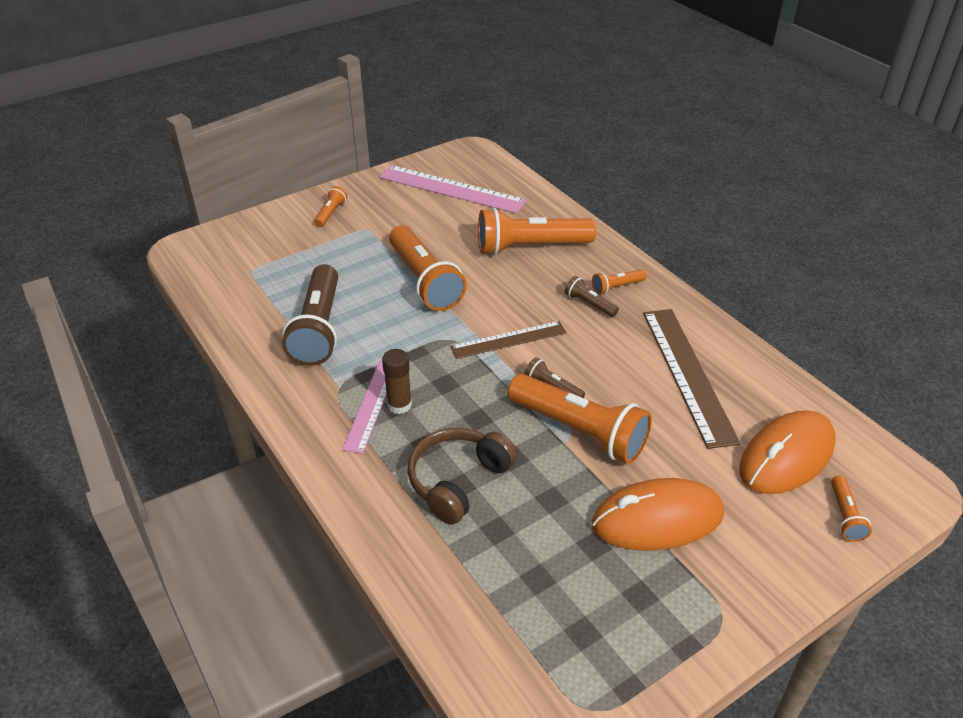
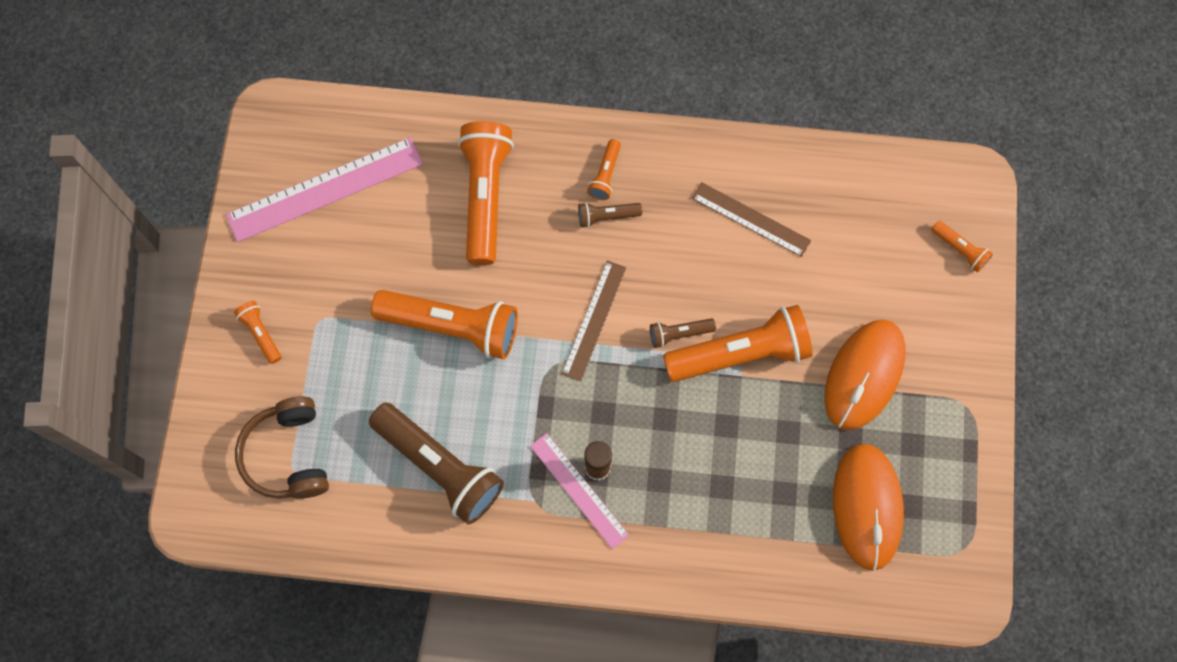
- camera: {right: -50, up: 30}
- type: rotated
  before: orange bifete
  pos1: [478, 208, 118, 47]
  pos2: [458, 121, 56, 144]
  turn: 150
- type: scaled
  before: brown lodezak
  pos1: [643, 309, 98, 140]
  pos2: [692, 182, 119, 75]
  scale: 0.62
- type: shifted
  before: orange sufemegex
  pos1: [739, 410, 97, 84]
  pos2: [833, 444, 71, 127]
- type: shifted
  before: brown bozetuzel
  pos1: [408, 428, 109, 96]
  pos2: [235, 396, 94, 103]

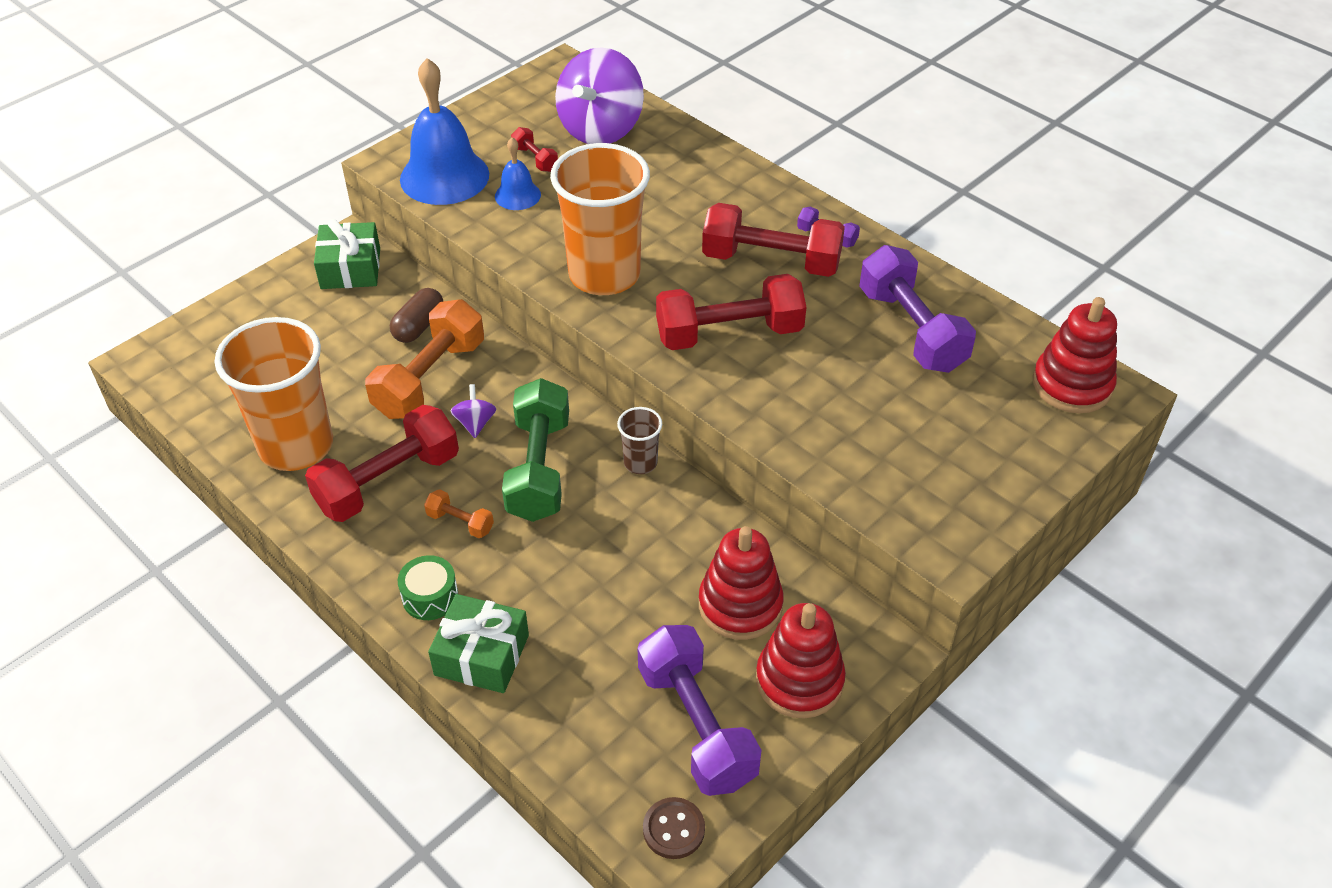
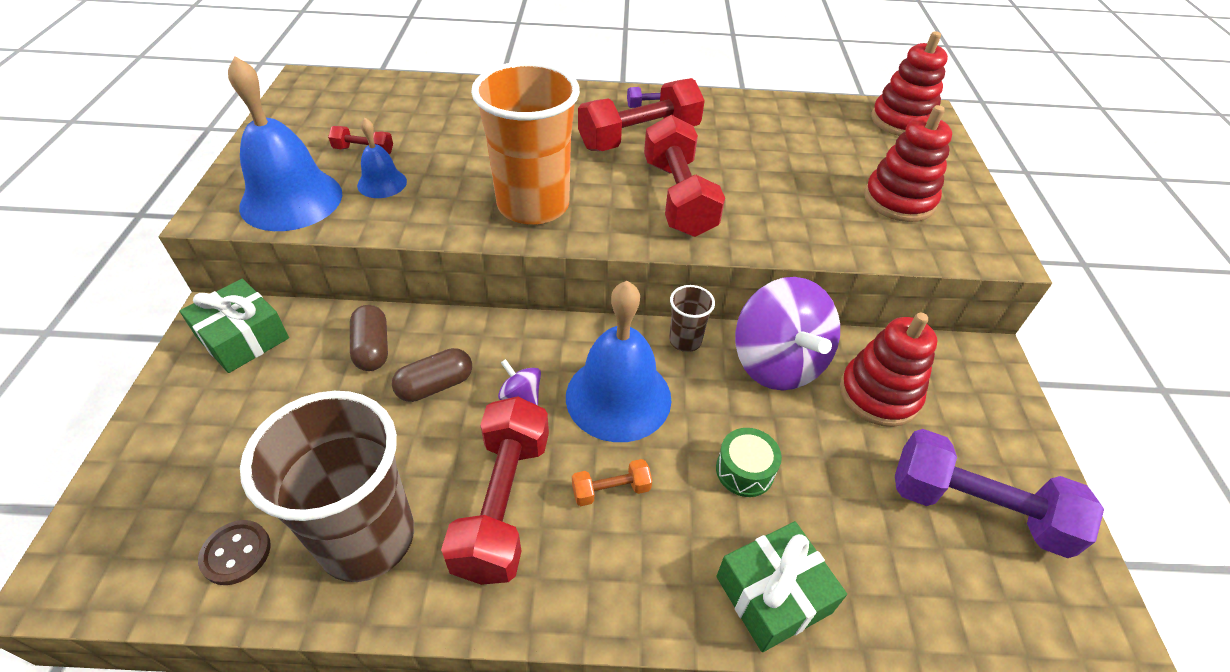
- camera: {right: -45, up: 0}
- type: shifted
  before: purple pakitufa
  pos1: [555, 48, 89, 96]
  pos2: [735, 277, 105, 113]
- type: gone
  before: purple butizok
  pos1: [859, 245, 117, 128]
- type: rotated
  before: red butizok
  pos1: [656, 274, 150, 76]
  pos2: [644, 115, 81, 122]
  turn: -45
- type: swapped
  before: orange butizok
  after: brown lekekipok
  pos1: [365, 299, 119, 120]
  pos2: [392, 348, 80, 54]
- type: repainted
  before: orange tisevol
  after: brown tisevol
  pos1: [215, 317, 118, 154]
  pos2: [240, 391, 174, 191]
- type: swapped
  before: green butizok
  after: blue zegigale
  pos1: [502, 378, 67, 144]
  pos2: [566, 281, 105, 161]
- type: shifted
  before: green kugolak
  pos1: [398, 555, 60, 65]
  pos2: [716, 428, 66, 69]
- type: shifted
  before: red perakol
  pos1: [756, 603, 90, 116]
  pos2: [864, 105, 88, 117]
- type: shifted
  before: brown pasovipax
  pos1: [643, 797, 62, 62]
  pos2: [198, 520, 73, 65]

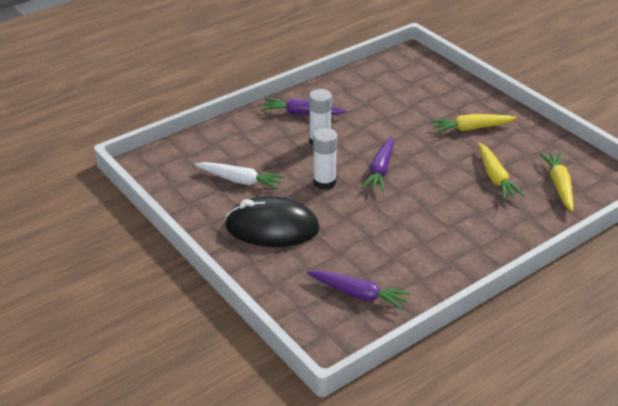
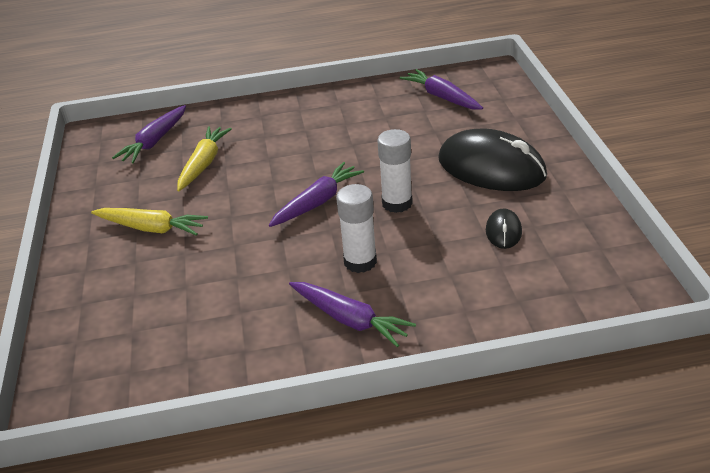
- camera: {right: -150, up: 0}
- type: repainted
  before: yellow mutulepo
  after: purple mutulepo
  pos1: [540, 153, 33, 59]
  pos2: [112, 105, 74, 58]
- type: swapped
  before: white mutulepo
  after: black sufemegex
  pos1: [195, 162, 90, 27]
  pos2: [486, 208, 36, 41]

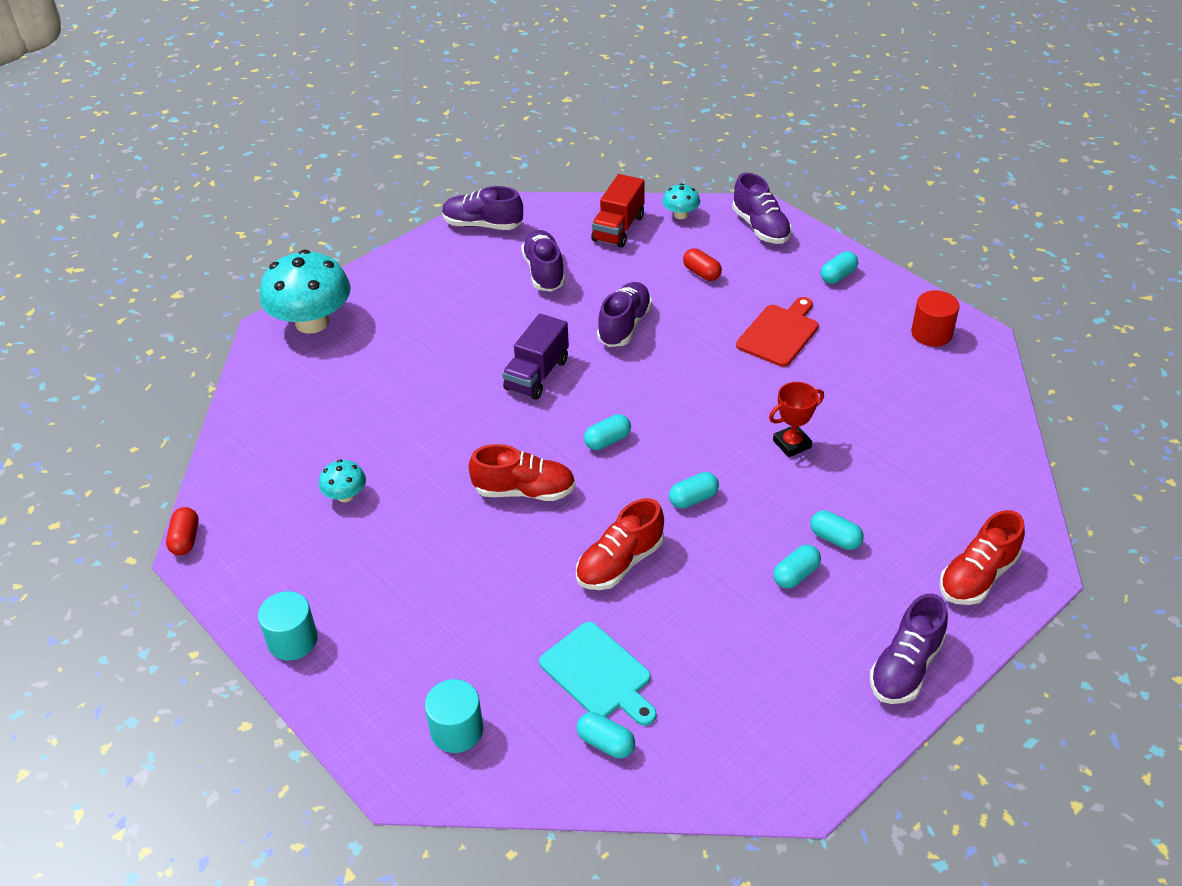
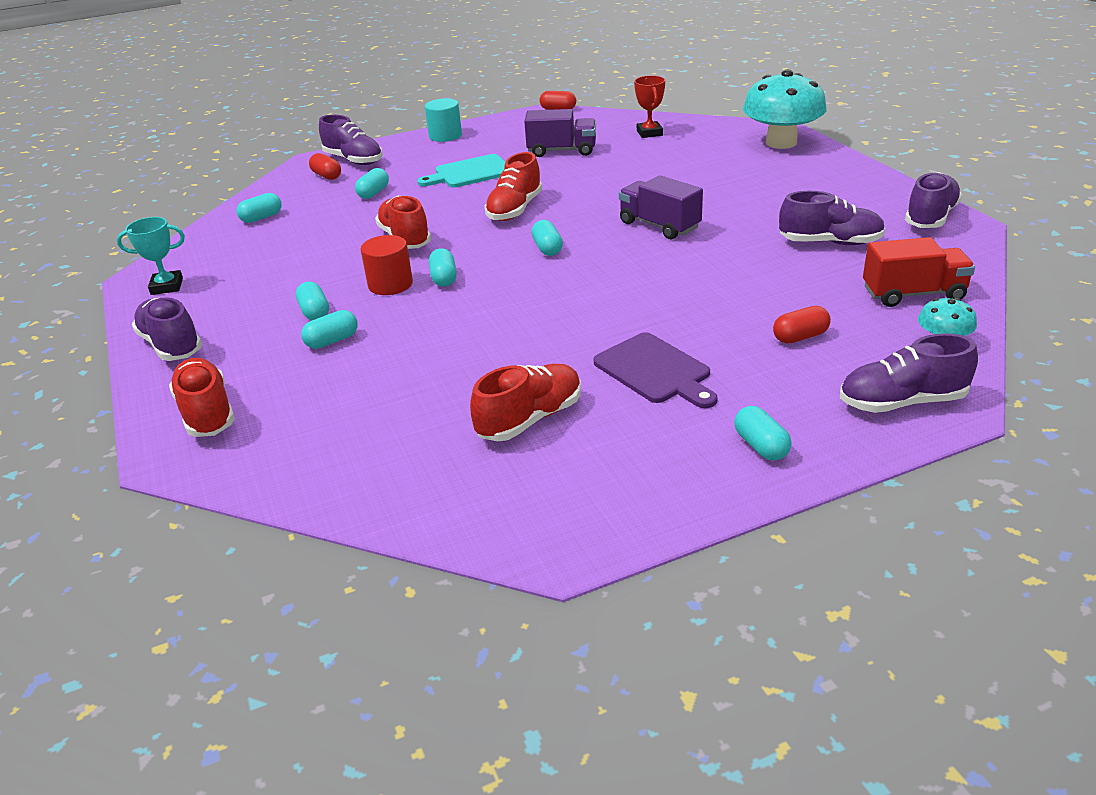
- camera: {right: 110, up: -10}
- type: rotated
  before: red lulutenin
  pos1: [591, 174, 54, 74]
  pos2: [863, 237, 112, 70]
  turn: 135
- type: shifted
  before: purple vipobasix
  pos1: [597, 282, 55, 65]
  pos2: [319, 115, 64, 50]
- type: shifted
  before: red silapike
  pos1: [911, 290, 48, 57]
  pos2: [360, 235, 53, 60]
- type: repainted
  before: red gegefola
  after: purple gegefola
  pos1: [736, 297, 83, 70]
  pos2: [593, 332, 125, 76]
- type: shifted
  before: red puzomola
  pos1: [769, 382, 55, 75]
  pos2: [634, 76, 31, 62]
- type: swapped
  before: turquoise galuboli
  after: purple lulutenin
  pos1: [319, 460, 47, 42]
  pos2: [524, 109, 72, 48]
- type: shifted
  before: turquoise gegefola
  pos1: [539, 622, 118, 104]
  pos2: [417, 154, 88, 33]
- type: swapped
  before: turquoise silapike
  after: red lekekipok
  pos1: [425, 679, 59, 74]
  pos2: [309, 153, 32, 27]
- type: new
  after: turquoise lekekipok
  pos2: [355, 168, 34, 31]
- type: new
  after: turquoise puzomola
  pos2: [117, 217, 68, 78]
- type: new
  after: red vipobasix
  pos2: [470, 364, 111, 77]

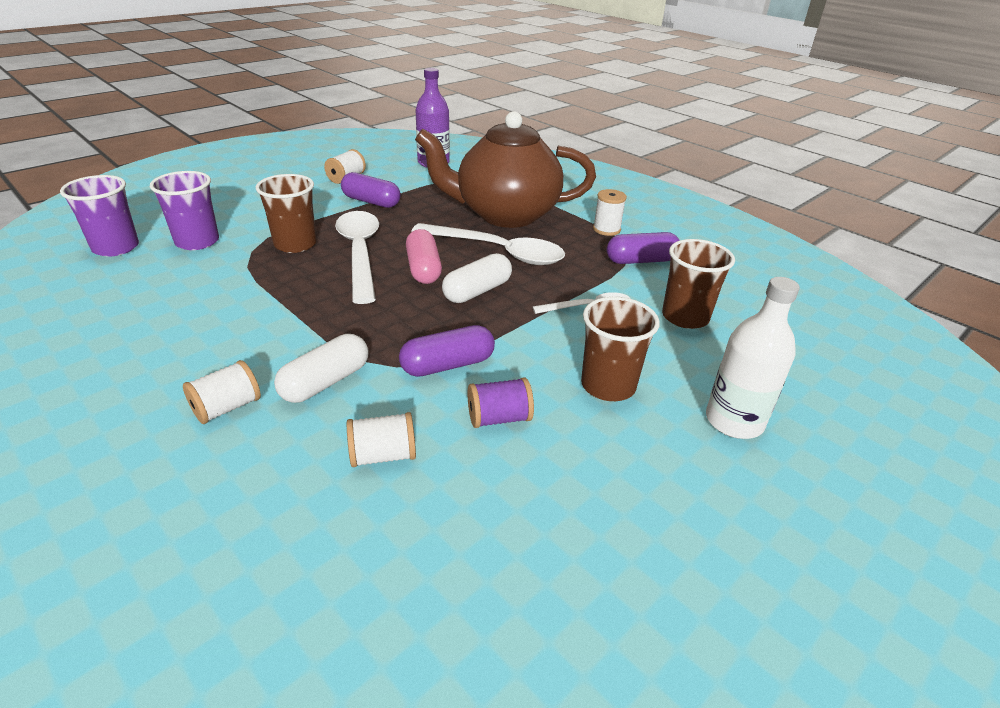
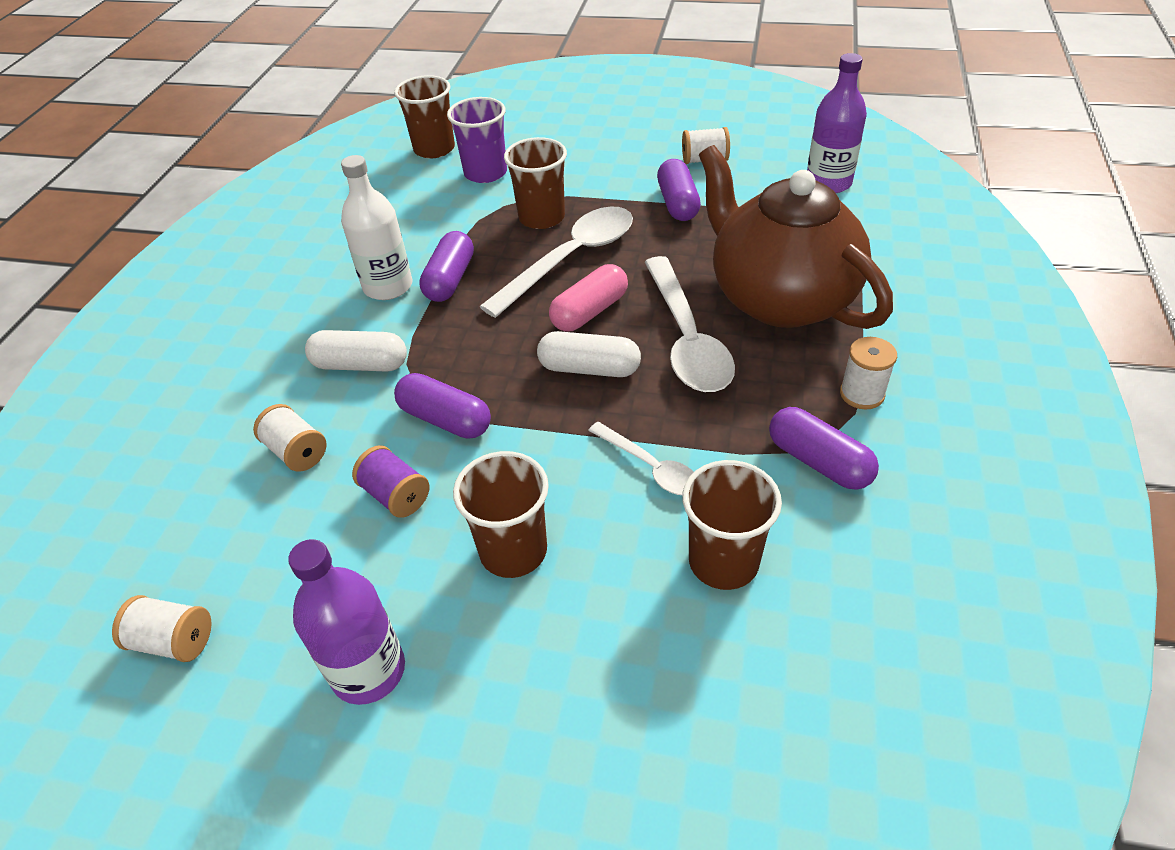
- camera: {right: 60, up: 10}
- type: repainted
  before: purple tisevol
  after: brown tisevol
  pos1: [60, 175, 79, 82]
  pos2: [394, 75, 61, 84]
- type: shifted
  before: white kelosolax
  pos1: [706, 277, 94, 162]
  pos2: [341, 155, 71, 145]
- type: shifted
  before: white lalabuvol
  pos1: [183, 360, 78, 64]
  pos2: [112, 595, 99, 67]
- type: new
  after: purple lekekipok
  pos2: [419, 231, 55, 71]
- type: new
  after: purple kelosolax
  pos2: [288, 539, 117, 166]

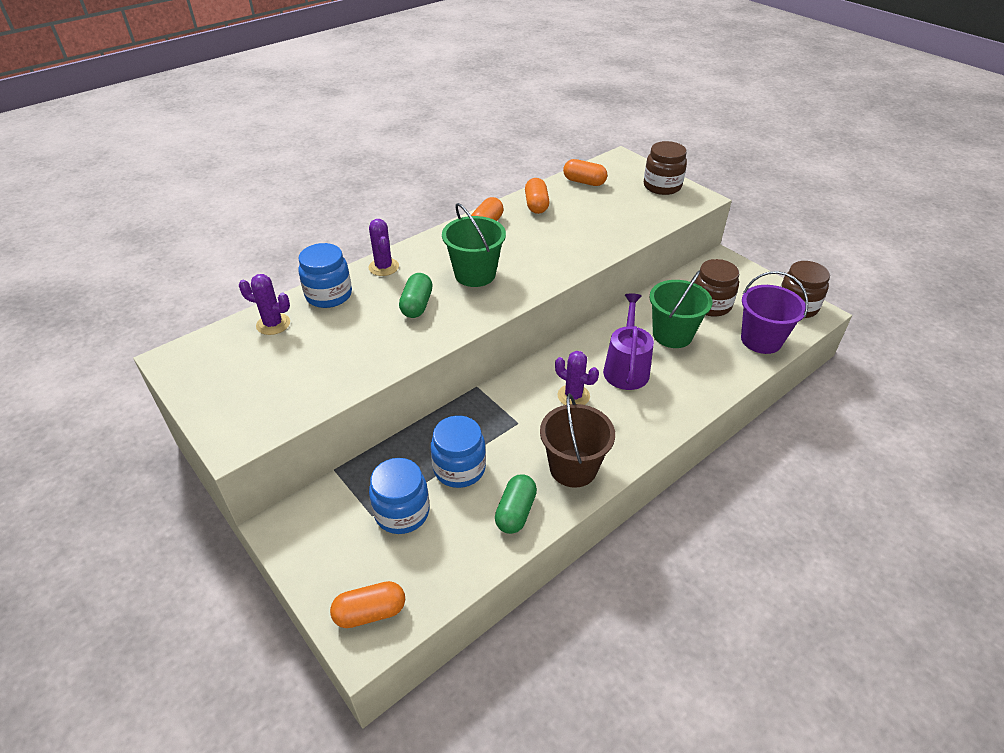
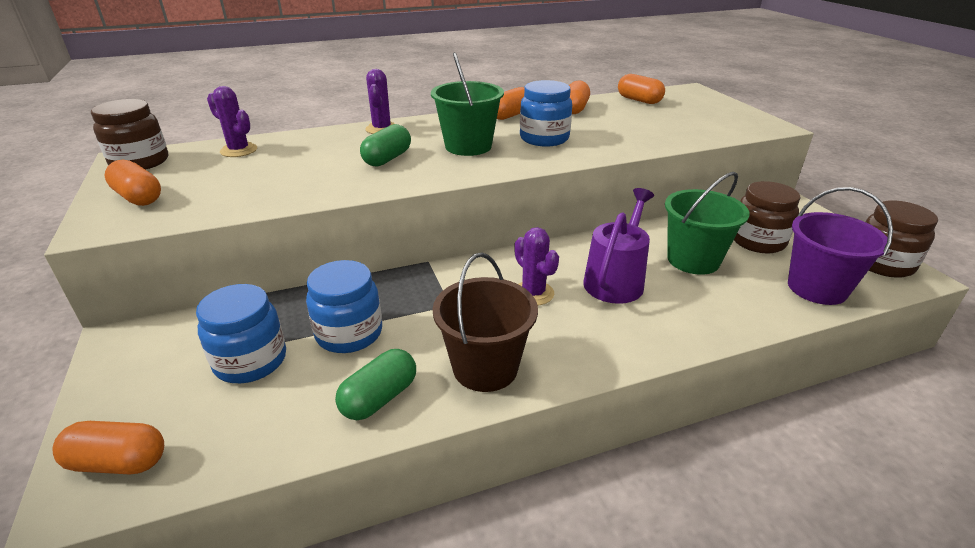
- camera: {right: 20, up: -10}
- type: shifted
  before: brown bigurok
  pos1: [644, 141, 43, 54]
  pos2: [91, 99, 77, 71]
- type: shifted
  before: blue bigurok
  pos1: [298, 243, 54, 65]
  pos2: [520, 80, 52, 67]
- type: new
  after: orange lekekipok
  pos2: [104, 160, 57, 46]

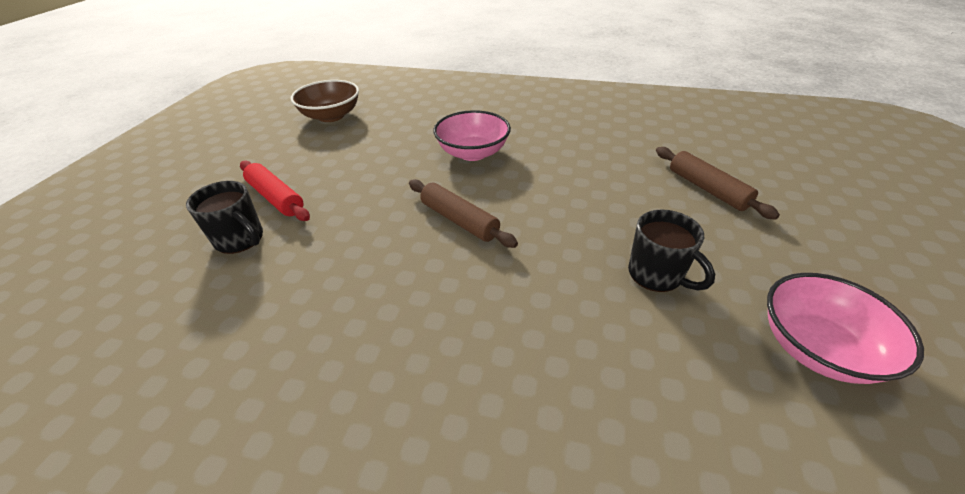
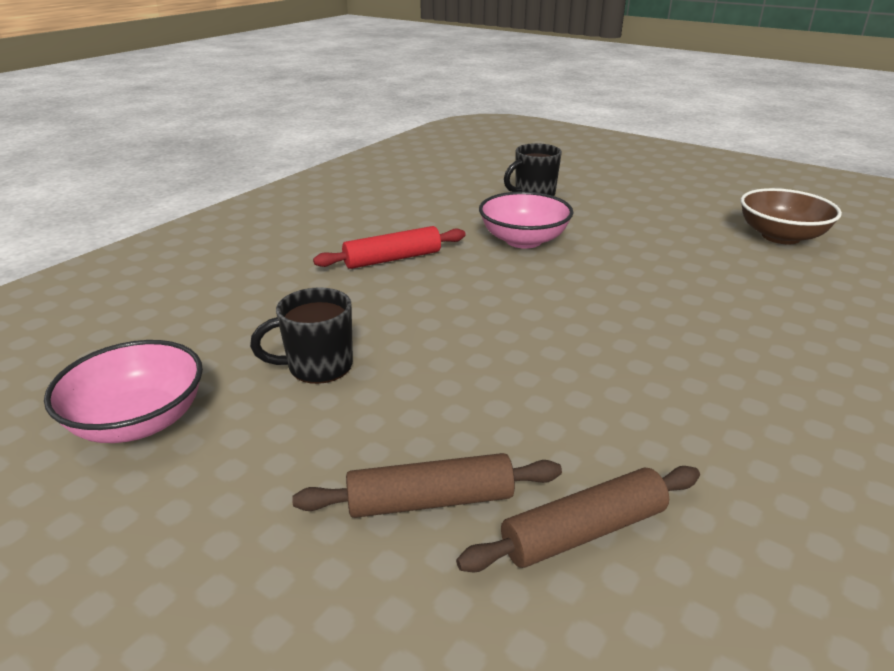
- camera: {right: 110, up: -10}
- type: shifted
  before: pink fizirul
  pos1: [433, 110, 78, 51]
  pos2: [479, 191, 94, 58]
- type: shifted
  before: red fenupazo
  pos1: [240, 160, 70, 61]
  pos2: [313, 226, 153, 43]
- type: shifted
  before: brown fenupazo
  pos1: [409, 179, 109, 69]
  pos2: [456, 466, 244, 107]

